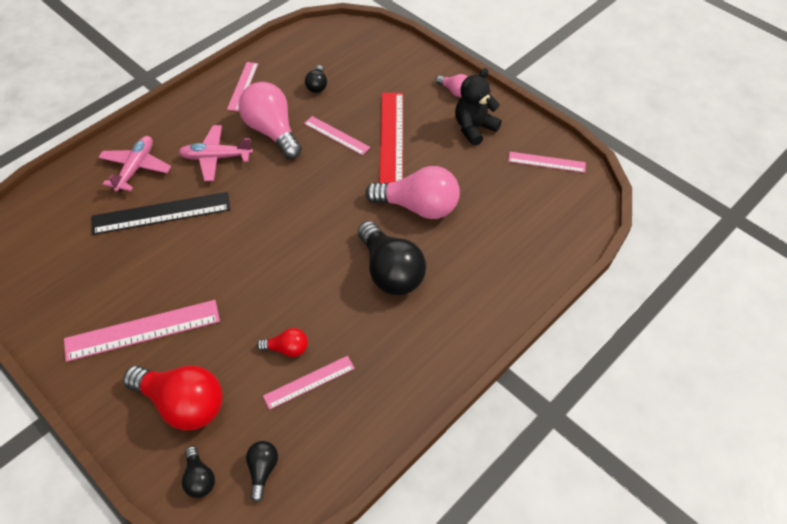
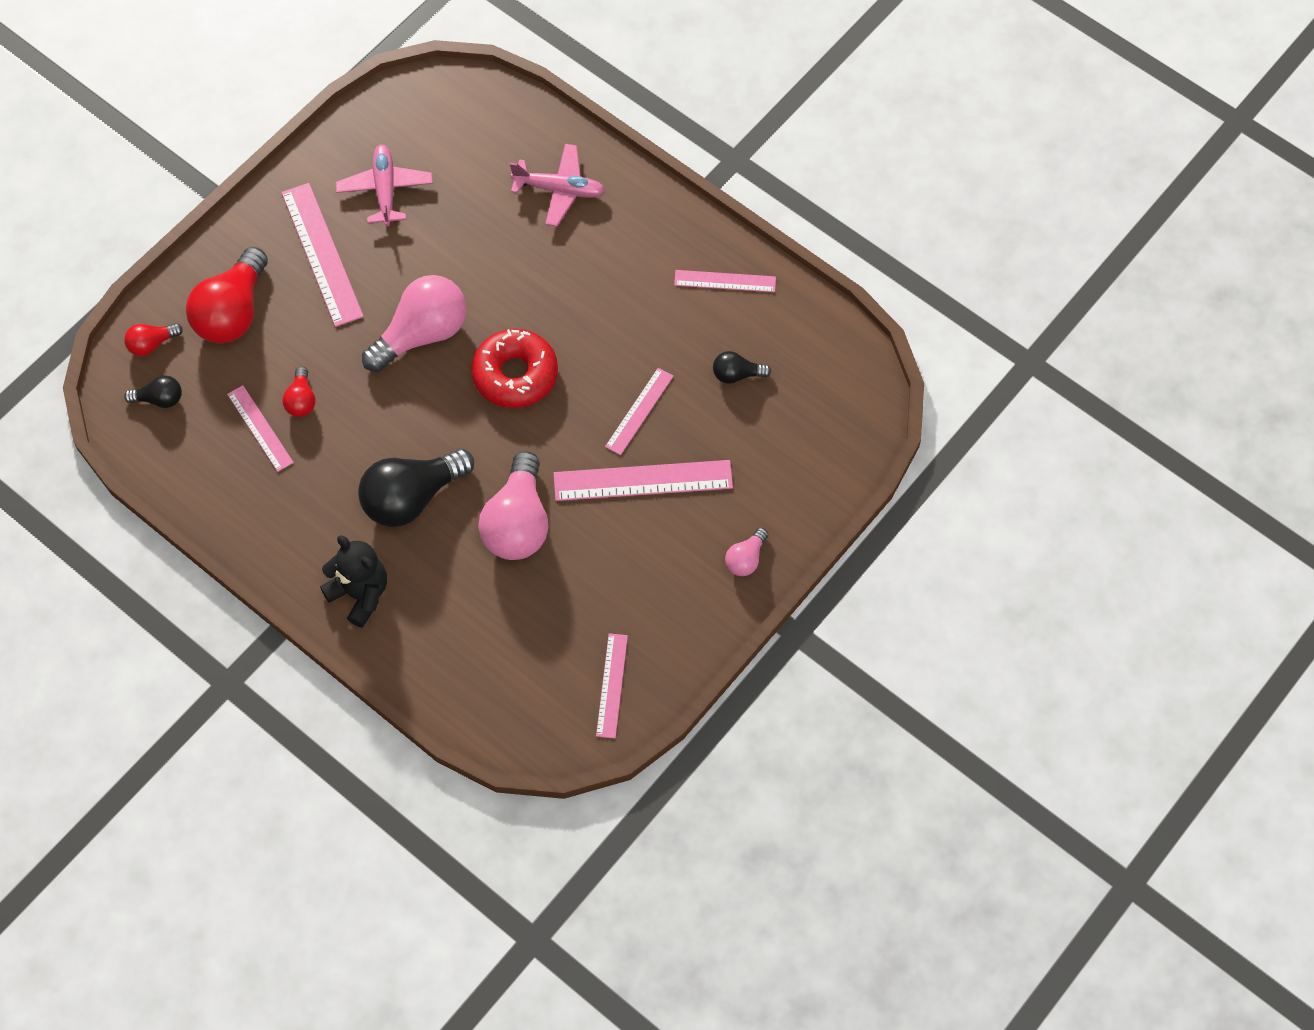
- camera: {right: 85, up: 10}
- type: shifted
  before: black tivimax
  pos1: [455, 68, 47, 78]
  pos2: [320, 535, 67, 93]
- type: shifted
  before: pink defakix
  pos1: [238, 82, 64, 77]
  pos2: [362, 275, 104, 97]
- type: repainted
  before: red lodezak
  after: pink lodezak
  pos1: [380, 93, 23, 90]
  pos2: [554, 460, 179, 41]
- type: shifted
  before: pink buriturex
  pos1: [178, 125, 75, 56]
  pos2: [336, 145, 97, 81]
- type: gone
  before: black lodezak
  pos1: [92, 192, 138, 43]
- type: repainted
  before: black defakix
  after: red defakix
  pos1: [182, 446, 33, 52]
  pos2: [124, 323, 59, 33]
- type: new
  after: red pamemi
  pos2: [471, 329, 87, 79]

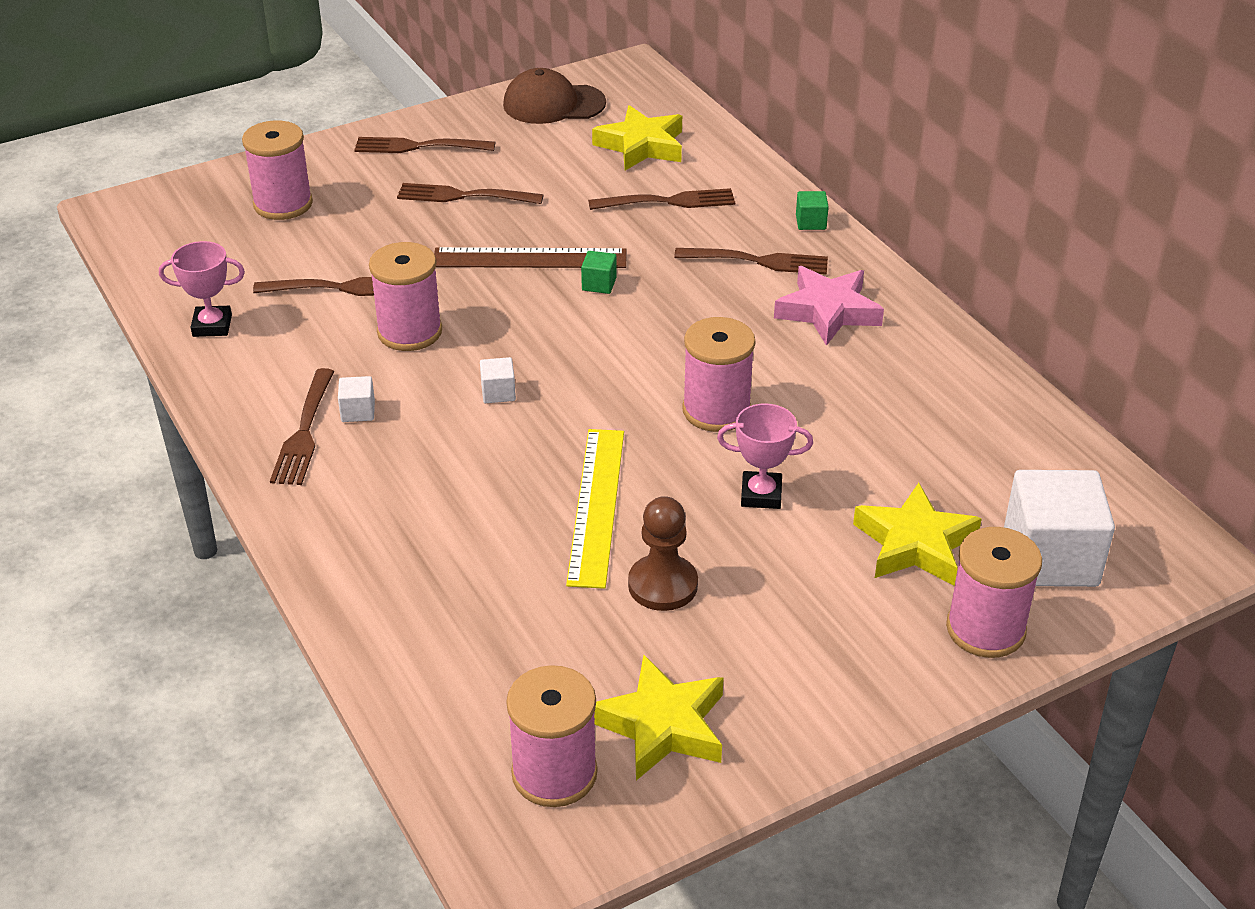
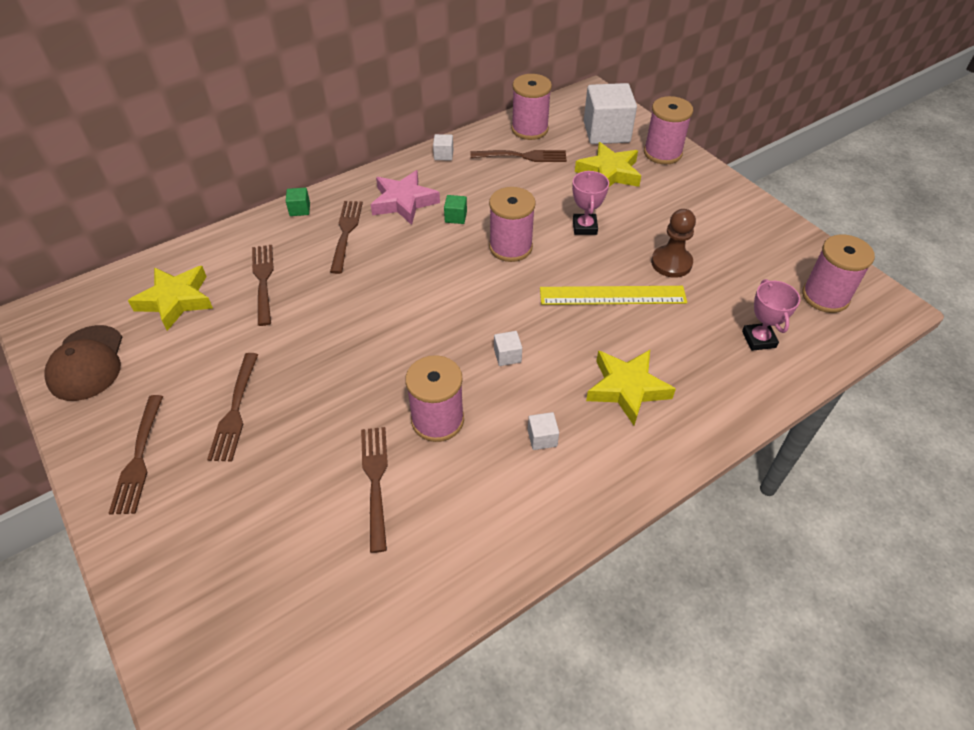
- camera: {right: -95, up: 10}
- type: shifted
  before: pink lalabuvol
  pos1: [242, 120, 71, 100]
  pos2: [511, 74, 41, 66]
- type: shifted
  before: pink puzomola
  pos1: [159, 241, 86, 96]
  pos2: [742, 279, 58, 72]
- type: gone
  before: brown lodezak
  pos1: [434, 247, 193, 21]
- type: shifted
  before: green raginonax
  pos1: [581, 251, 36, 43]
  pos2: [444, 195, 23, 29]
- type: shifted
  before: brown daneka
  pos1: [270, 368, 64, 117]
  pos2: [470, 150, 97, 12]
- type: shifted
  before: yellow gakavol
  pos1: [594, 655, 130, 126]
  pos2: [586, 350, 90, 75]
- type: new
  after: white raginonax
  pos2: [433, 134, 20, 27]

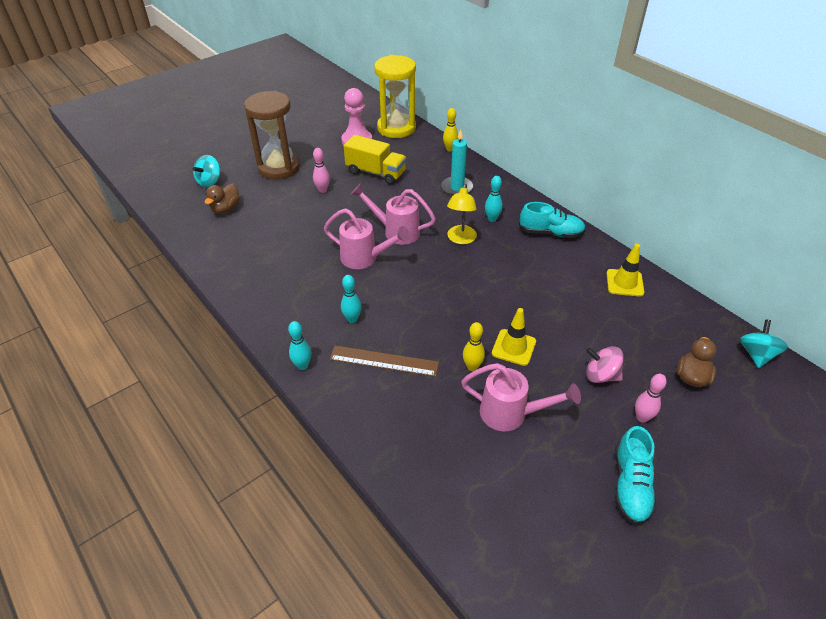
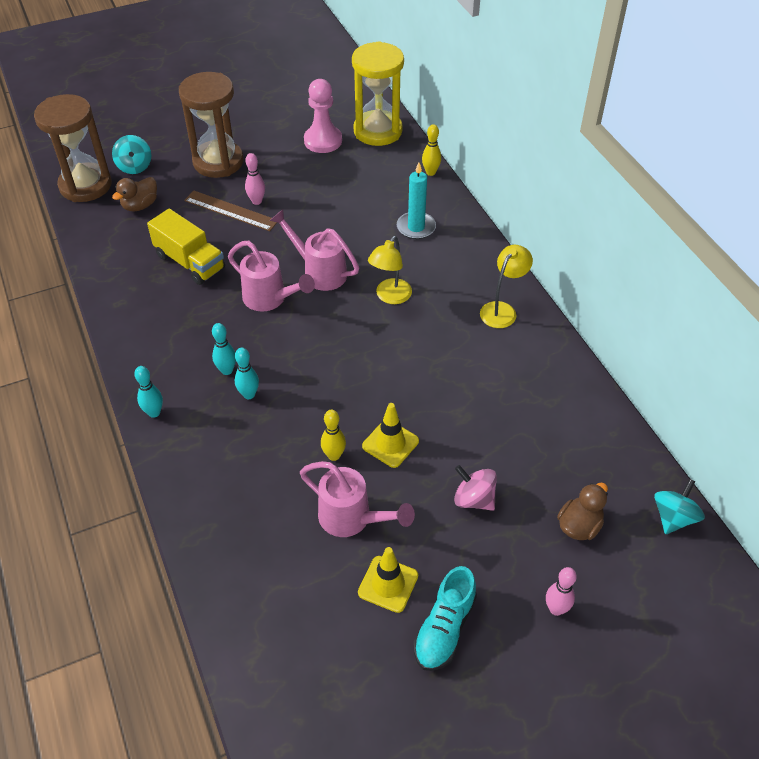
- camera: {right: 15, up: 5}
- type: shifted
  before: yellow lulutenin
  pos1: [344, 135, 62, 50]
  pos2: [147, 208, 78, 77]
- type: rotated
  before: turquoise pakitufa
  pos1: [193, 155, 27, 32]
  pos2: [112, 135, 39, 39]
  turn: -60
- type: shifted
  before: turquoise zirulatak
  pos1: [485, 176, 18, 46]
  pos2: [235, 348, 24, 51]
- type: swapped
  before: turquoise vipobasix
  after: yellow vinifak
  pos1: [519, 202, 67, 36]
  pos2: [480, 245, 53, 83]
- type: shifted
  before: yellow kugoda
  pos1: [607, 244, 37, 53]
  pos2: [358, 547, 60, 66]
- type: shifted
  before: brown lodezak
  pos1: [330, 346, 109, 31]
  pos2: [184, 191, 93, 40]
- type: shifted
  before: pink zirulatak
  pos1: [635, 374, 32, 49]
  pos2: [546, 567, 31, 49]
- type: new
  after: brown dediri
  pos2: [34, 94, 78, 108]

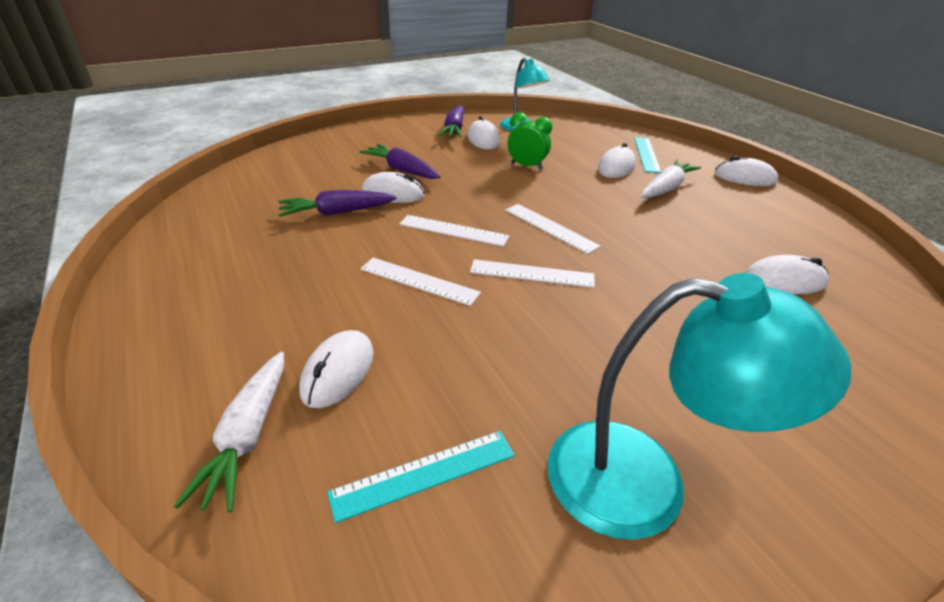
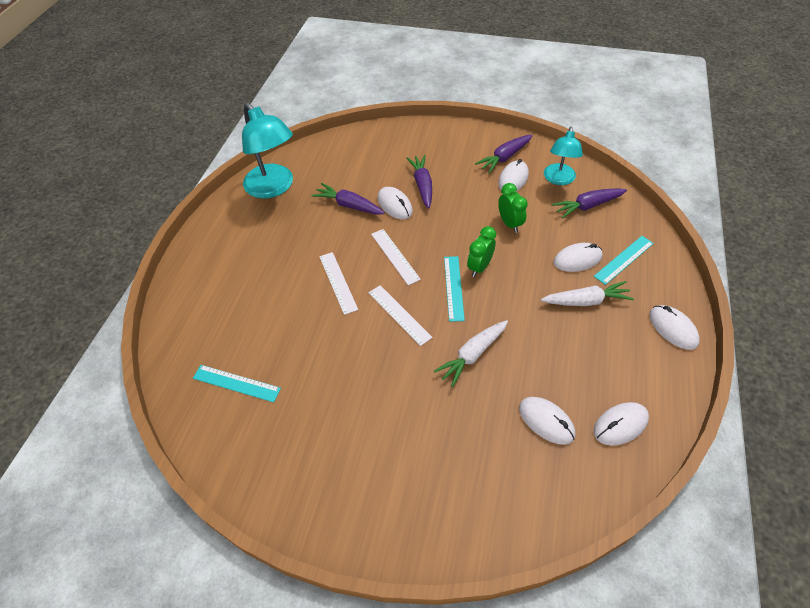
- camera: {right: 45, up: 15}
- type: repainted
  before: white lodezak
  after: turquoise lodezak
  pos1: [505, 204, 96, 50]
  pos2: [444, 256, 21, 66]
- type: shifted
  before: turquoise vinifak
  pos1: [548, 273, 304, 267]
  pos2: [242, 103, 51, 95]
- type: shifted
  before: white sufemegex
  pos1: [299, 330, 75, 78]
  pos2: [594, 402, 55, 44]
- type: shifted
  before: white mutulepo
  pos1: [173, 352, 111, 161]
  pos2: [434, 320, 74, 68]
- type: new
  after: purple mutulepo
  pos2: [552, 188, 75, 31]
- type: new
  after: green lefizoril
  pos2: [467, 226, 29, 51]

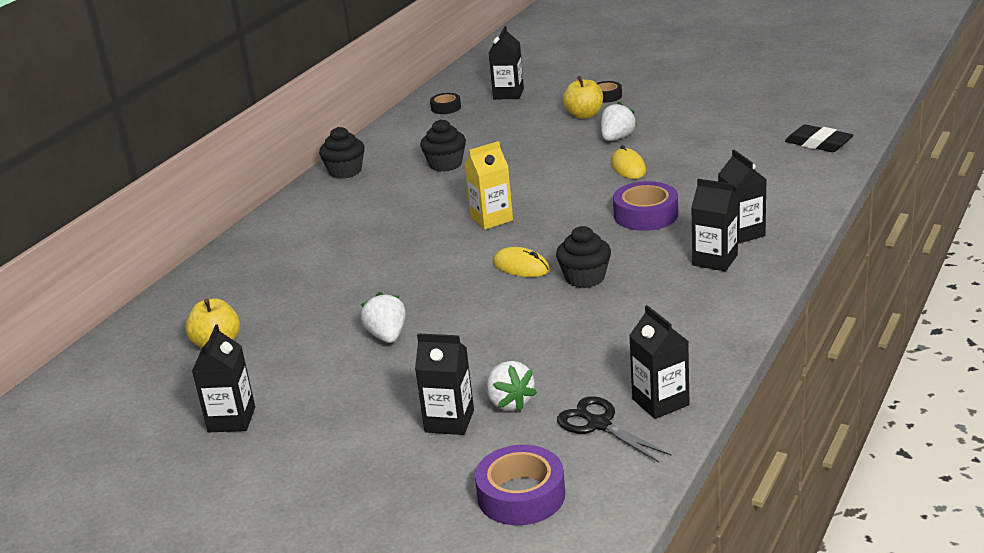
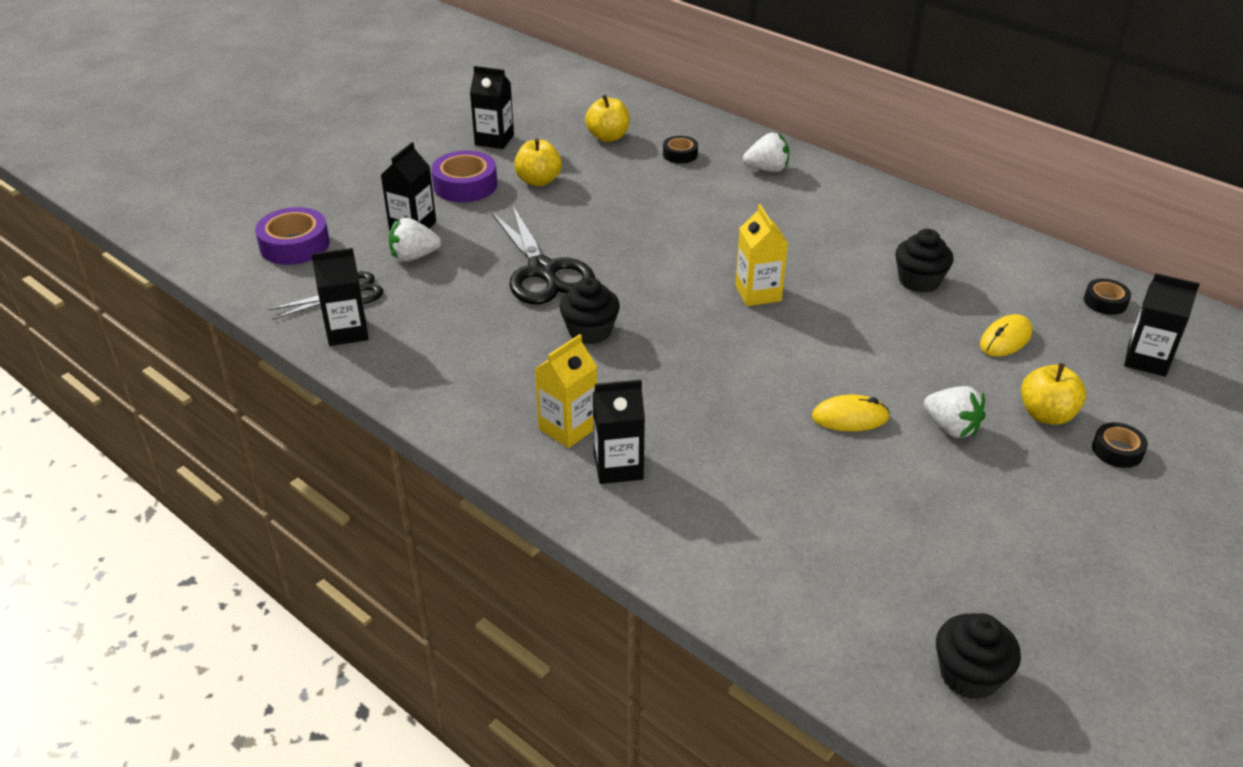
- camera: {right: 100, up: 10}
- type: gone
  before: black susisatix
  pos1: [785, 124, 68, 28]
- type: shifted
  before: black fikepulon
  pos1: [319, 127, 46, 52]
  pos2: [936, 613, 85, 87]
- type: repainted
  before: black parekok
  after: yellow parekok
  pos1: [691, 179, 47, 92]
  pos2: [535, 334, 62, 114]
- type: shifted
  before: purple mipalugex
  pos1: [613, 181, 65, 50]
  pos2: [431, 151, 66, 51]
- type: shifted
  before: yellow sufemegex
  pos1: [493, 247, 57, 30]
  pos2: [980, 314, 52, 43]
- type: shifted
  before: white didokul
  pos1: [361, 292, 45, 51]
  pos2: [743, 133, 46, 39]
- type: new
  after: black mipalugex
  pos2: [663, 136, 35, 28]
- type: new
  after: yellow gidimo
  pos2: [514, 139, 48, 47]
- type: new
  after: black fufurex
  pos2: [491, 205, 104, 99]

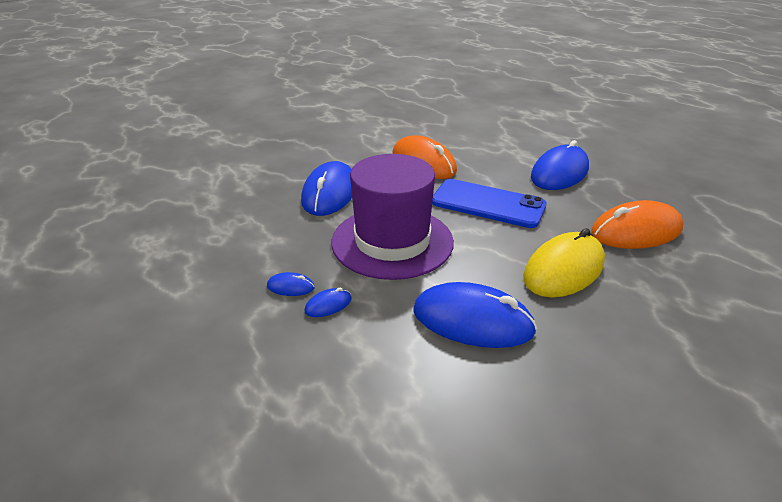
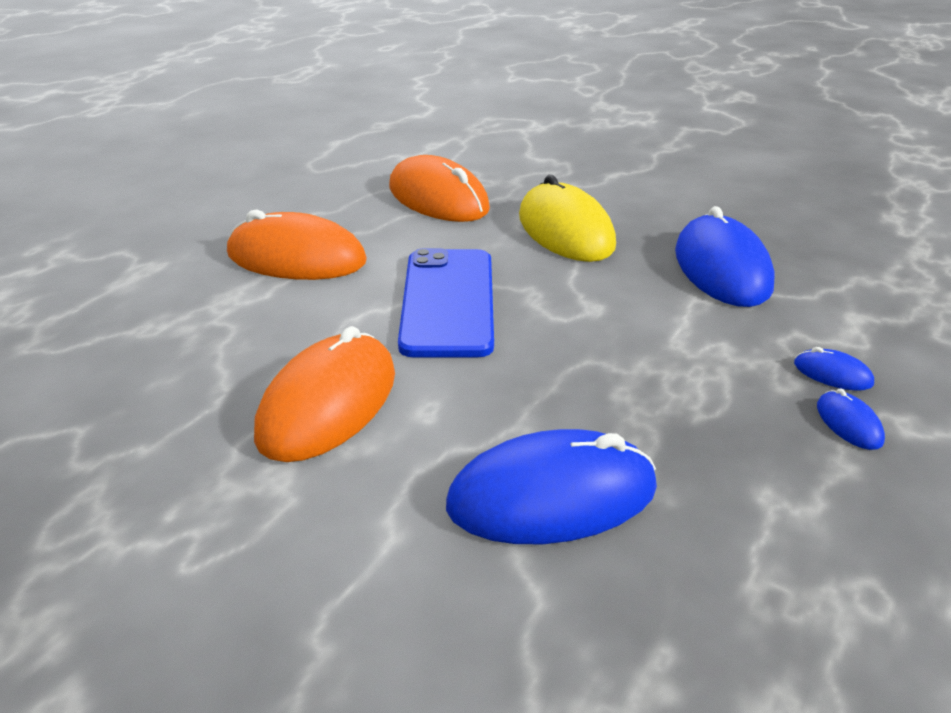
- camera: {right: -115, up: 0}
- type: repainted
  before: blue sufemegex
  after: orange sufemegex
  pos1: [531, 140, 58, 50]
  pos2: [227, 210, 140, 70]
- type: gone
  before: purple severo
  pos1: [331, 154, 123, 126]
- type: rotated
  before: yellow sufemegex
  pos1: [523, 228, 82, 70]
  pos2: [519, 175, 97, 87]
  turn: 45

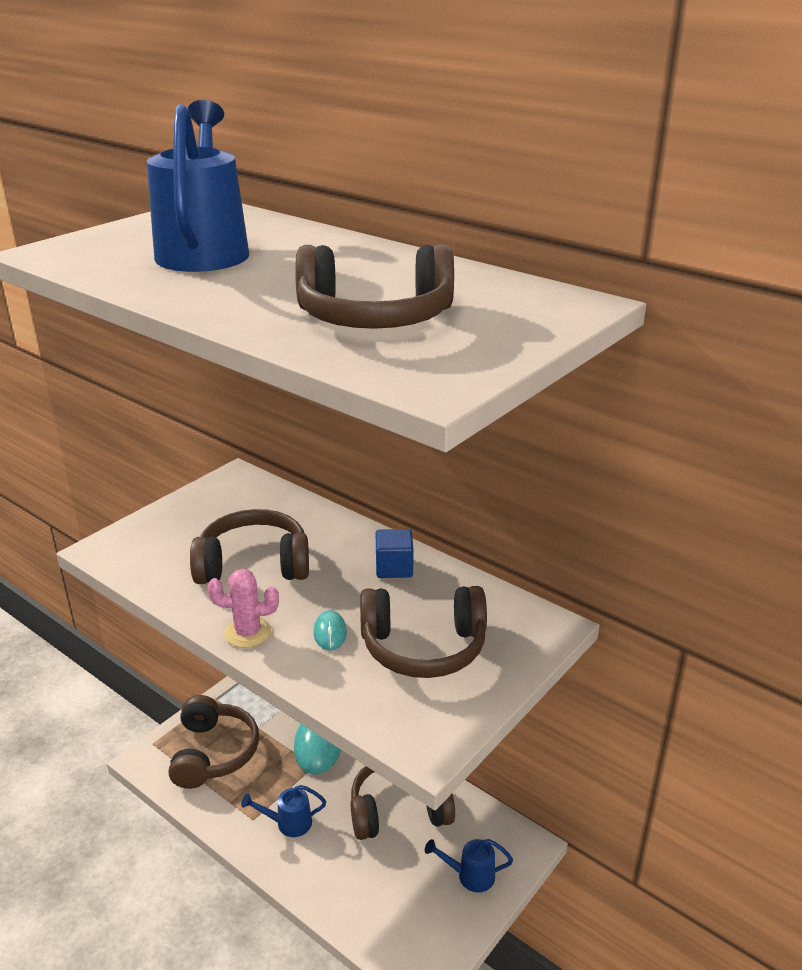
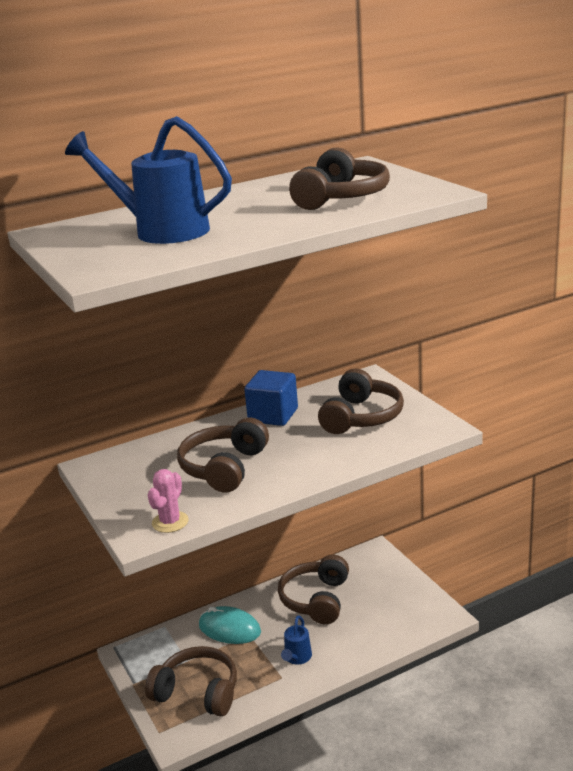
- camera: {right: -65, up: -5}
- type: scaled
  before: blue raginonax
  pos1: [376, 529, 37, 49]
  pos2: [244, 370, 54, 56]
  scale: 1.53
- type: shifted
  before: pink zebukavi
  pos1: [208, 569, 71, 79]
  pos2: [148, 469, 41, 64]
- type: gone
  before: turquoise sufemegex
  pos1: [313, 610, 34, 40]
- type: gone
  before: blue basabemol
  pos1: [425, 839, 88, 53]

